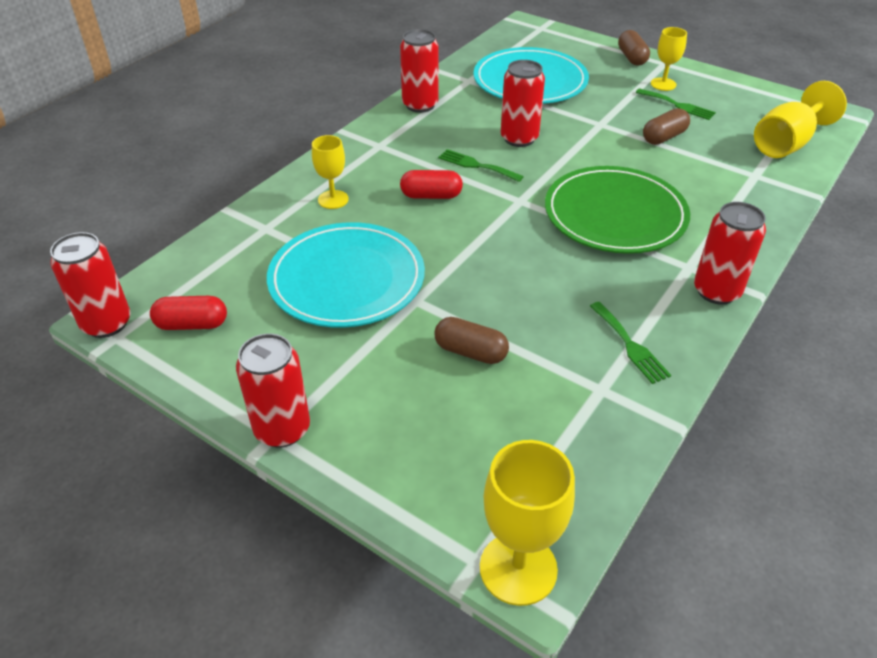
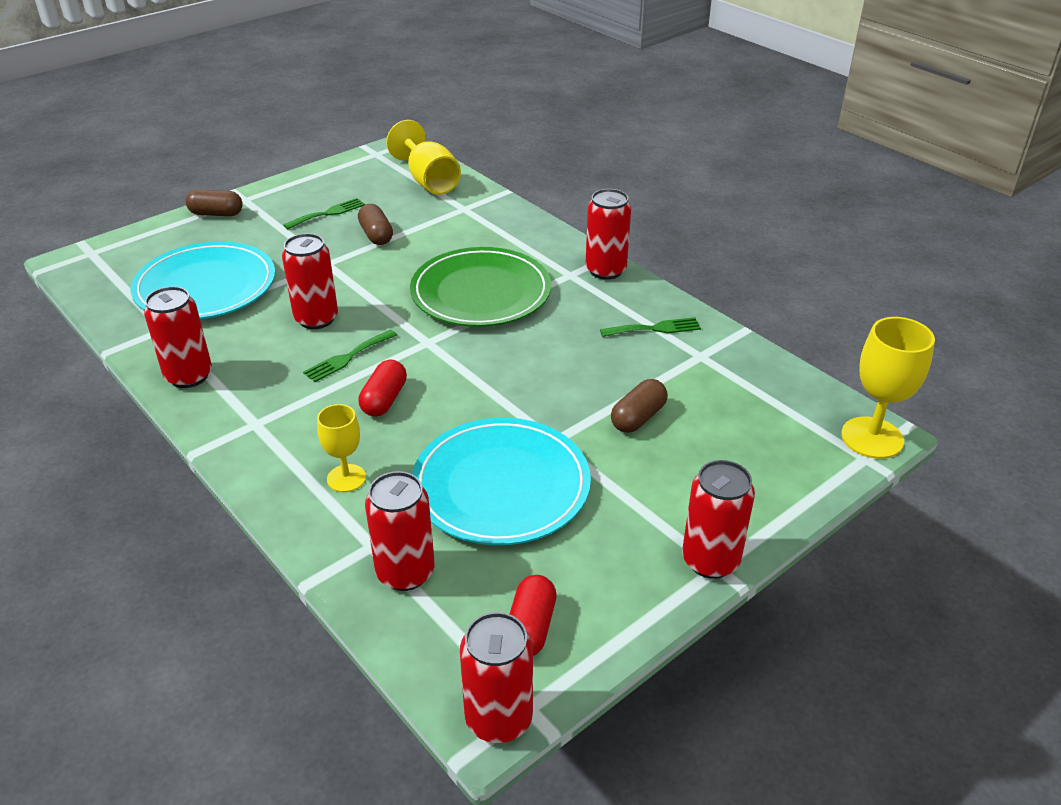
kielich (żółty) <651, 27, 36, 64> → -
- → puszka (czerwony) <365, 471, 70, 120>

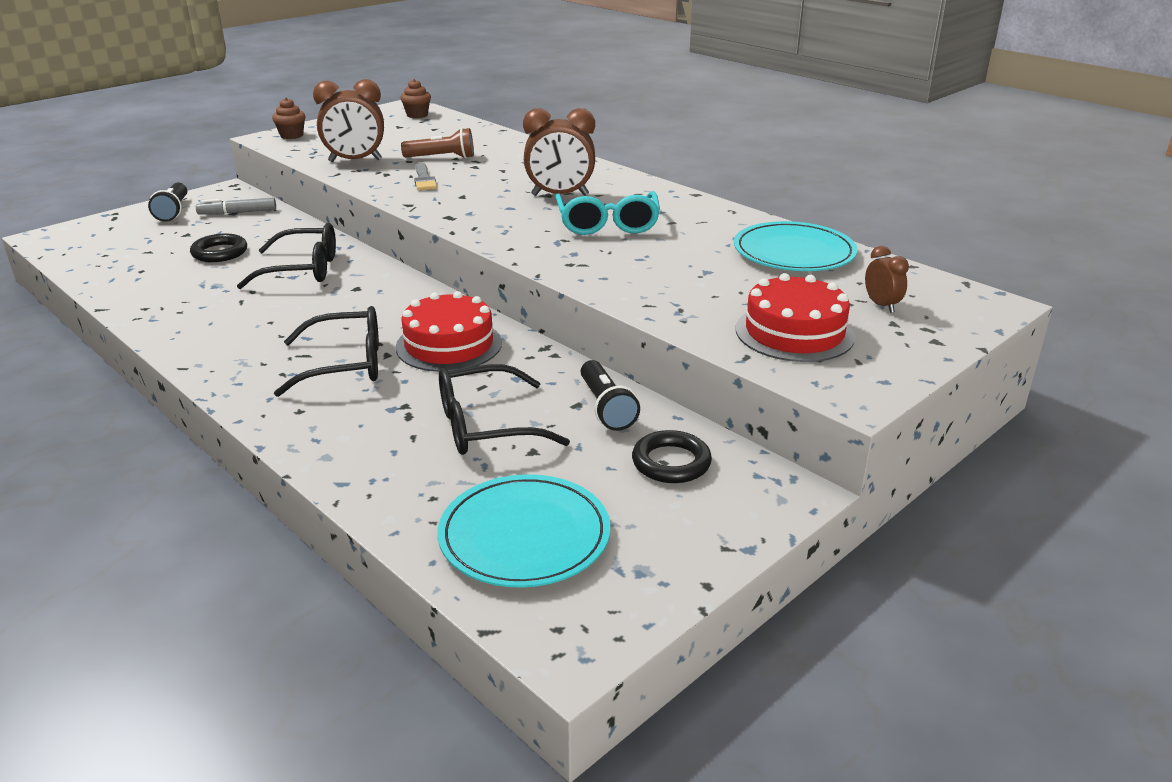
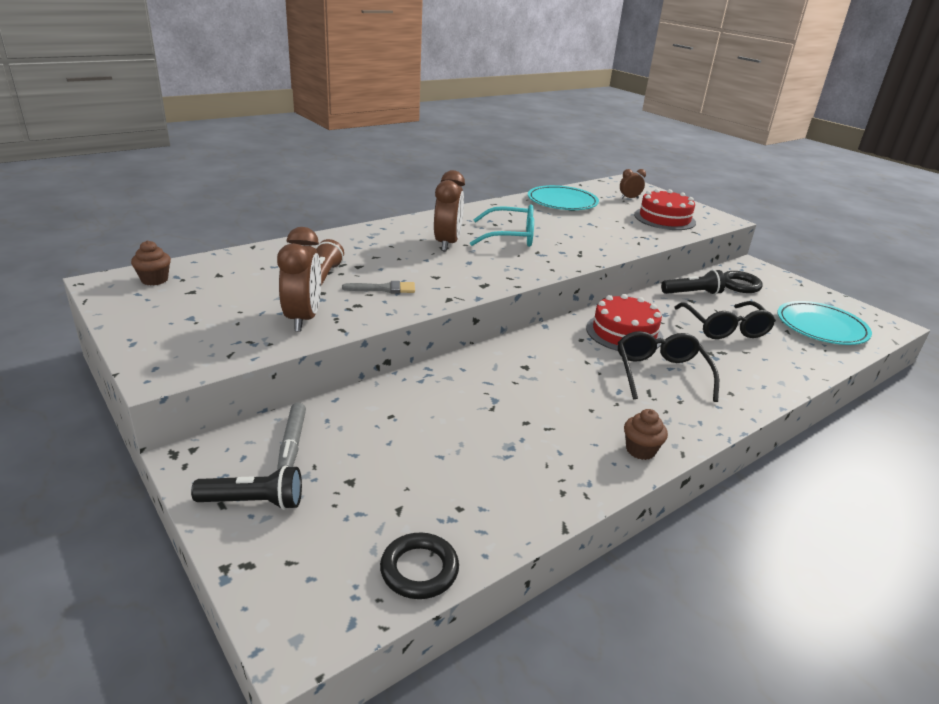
pierścień (czarny) <190, 233, 57, 29> → pierścień (czarny) <380, 533, 79, 66>, moved
okulary (czarny) <237, 223, 99, 66> → -
muffinka (brązowy) <272, 98, 34, 41> → muffinka (brązowy) <624, 409, 44, 51>, moved

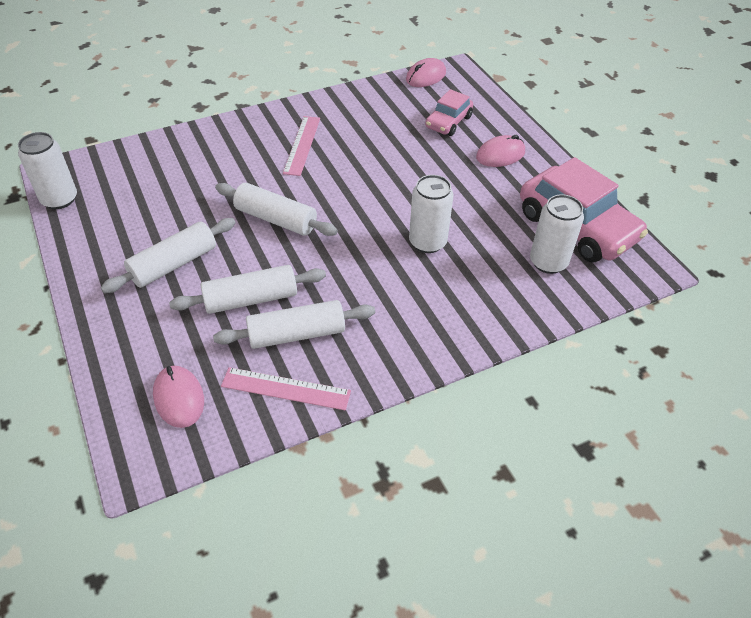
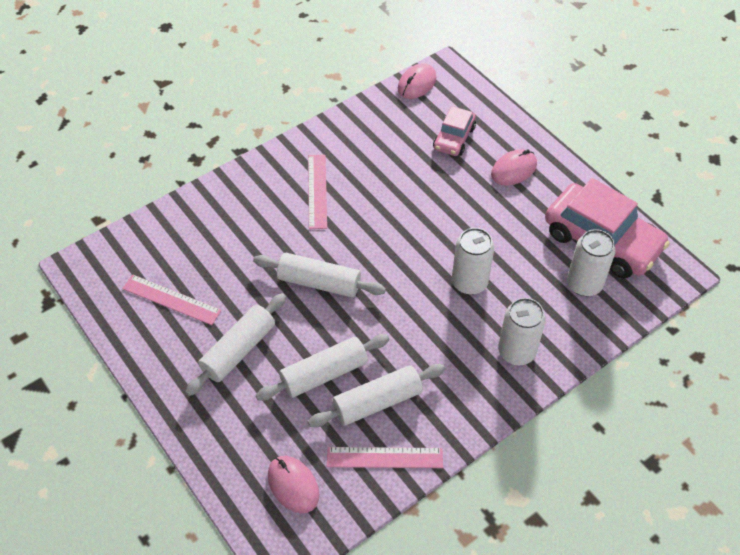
puszka (biały) <18, 132, 59, 77> → puszka (biały) <498, 298, 48, 67>, moved
- → linijka (różowy) <122, 274, 100, 51>

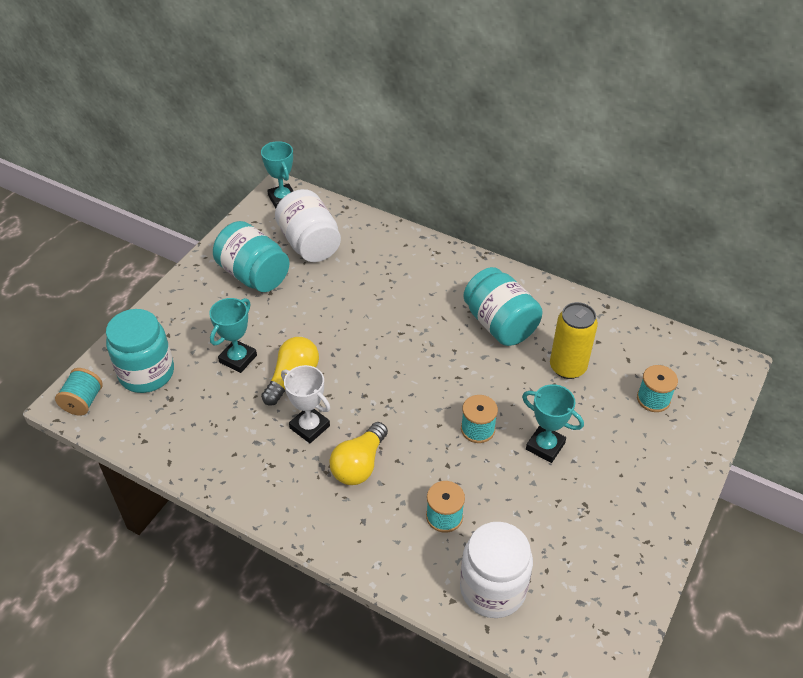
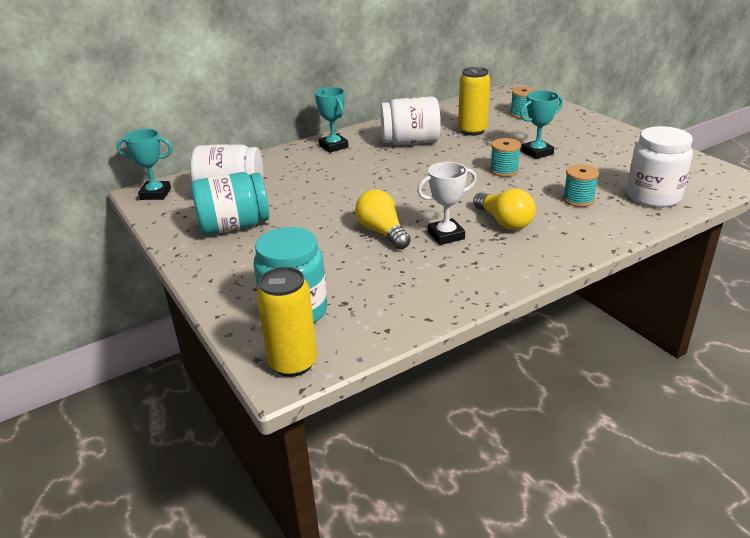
szpulka (turkusowy) <55, 368, 48, 48> → puszka (żółty) <257, 267, 60, 110>
puchar (turkusowy) <209, 298, 48, 75> → puchar (turkusowy) <315, 87, 34, 66>, moved
słoik (turkusowy) <463, 267, 79, 79> → słoik (biały) <380, 97, 61, 48>

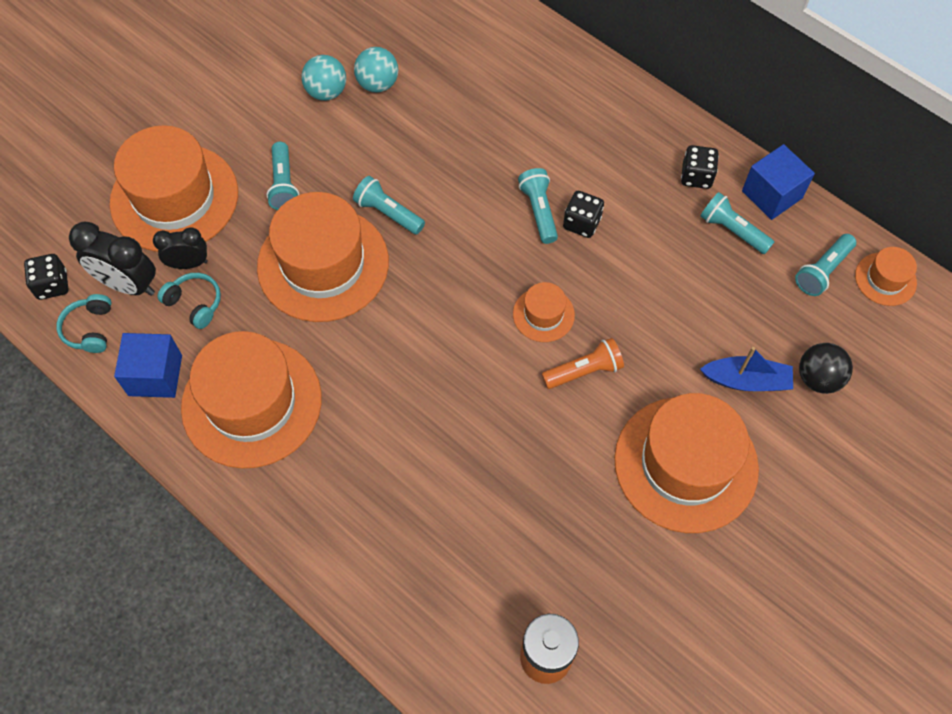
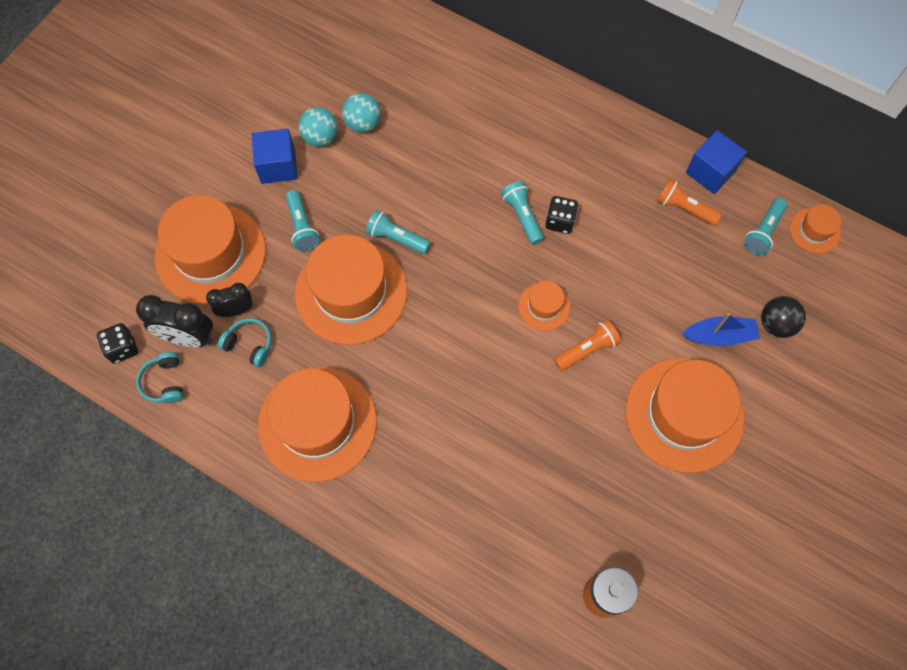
sześcian (niebieski) <114, 333, 68, 65> → sześcian (niebieski) <251, 129, 47, 55>, moved
kostka do gry (czarny) <681, 145, 38, 44> → -
latarka (turkusowy) <700, 192, 74, 62> → latarka (pomarańczowy) <657, 179, 65, 46>

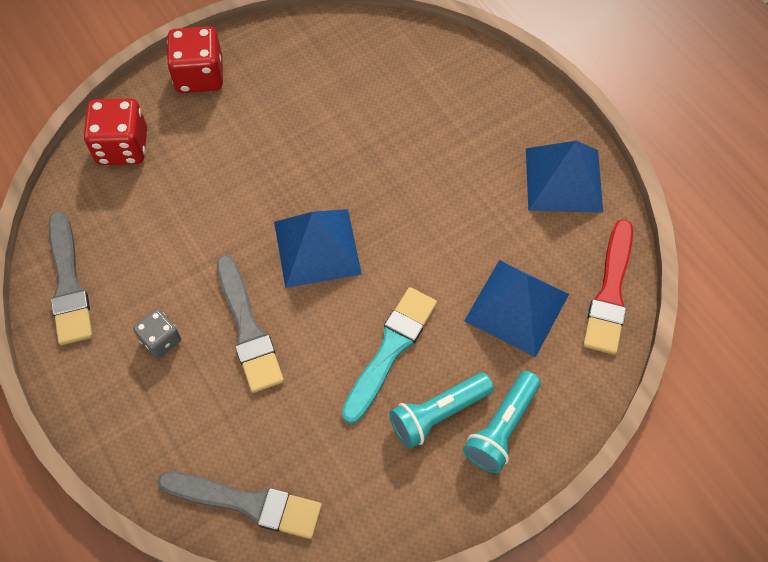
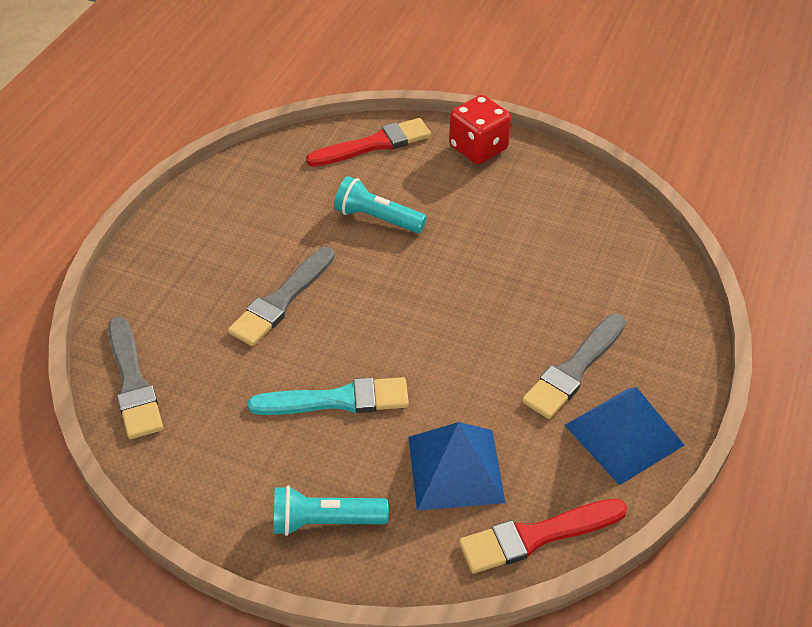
pędzel (szary) <48, 211, 45, 134> → pędzel (szary) <522, 314, 104, 105>, moved
kostka do gry (czerwony) <84, 98, 63, 67> → pędzel (czerwony) <306, 118, 125, 49>
kostka do gry (szary) <133, 309, 48, 50> → -
piramida (niebieski) <274, 209, 88, 79> → -
latarka (turkusowy) <389, 373, 105, 76> → latarka (turkusowy) <334, 176, 93, 57>, moved

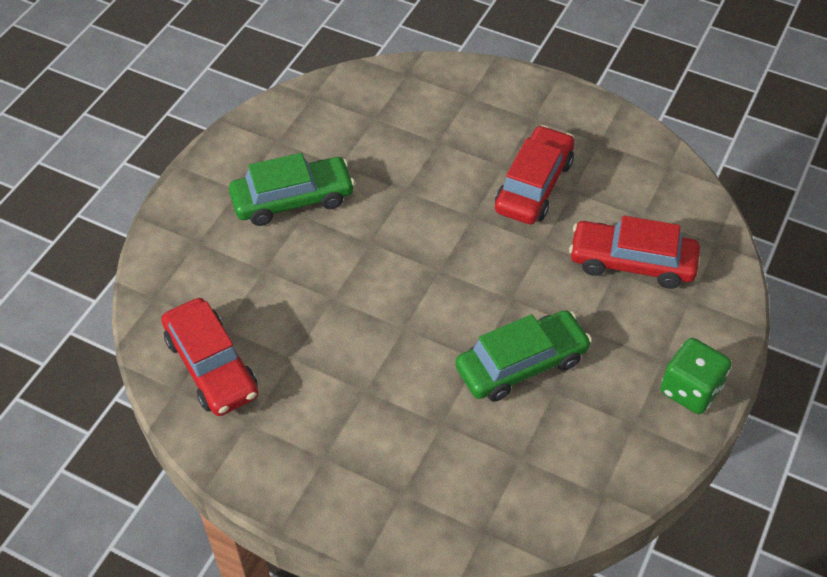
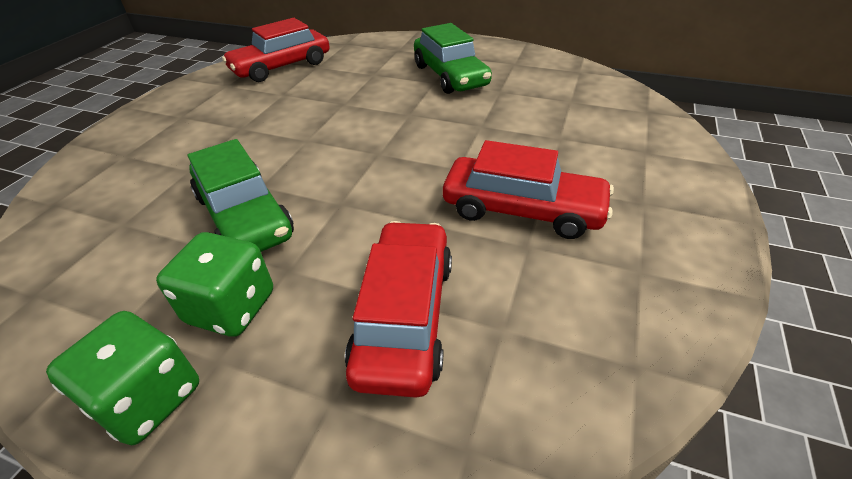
- → kostka do gry (zielony) <156, 232, 117, 105>

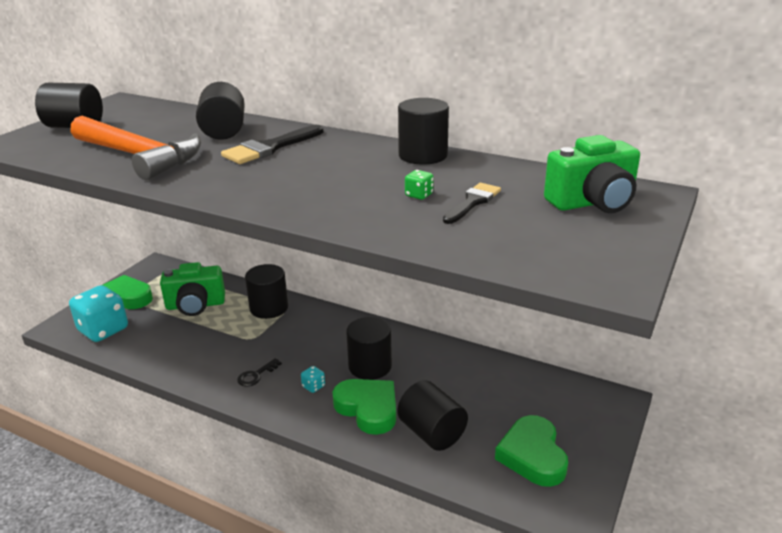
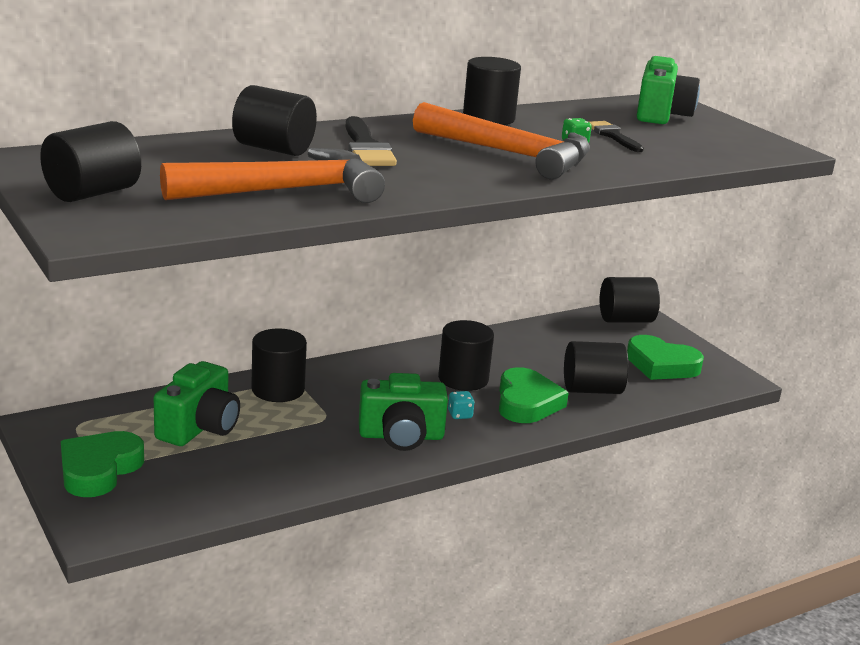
kostka do gry (turkusowy) <69, 285, 59, 57> → -
klucz (czarny) <237, 358, 45, 29> → aparat fotograficzny (zielony) <359, 373, 89, 78>
serce (zielony) <332, 379, 64, 56> → serce (zielony) <499, 367, 70, 56>, 105 degrees clockwise
- → młotek (pomarańczowy) <413, 102, 177, 78>
- → walec (czarny) <600, 277, 60, 45>

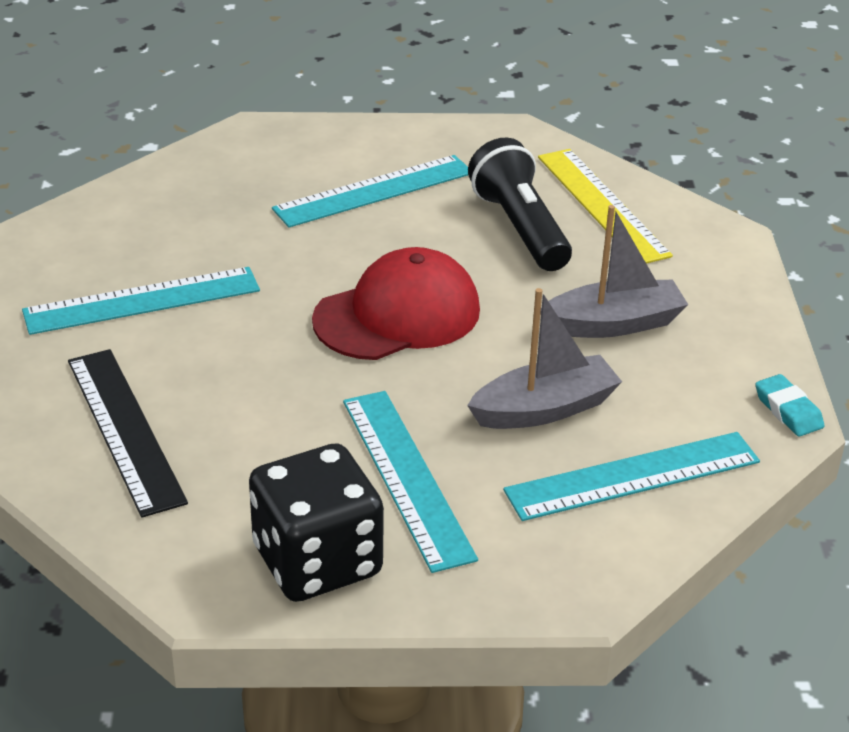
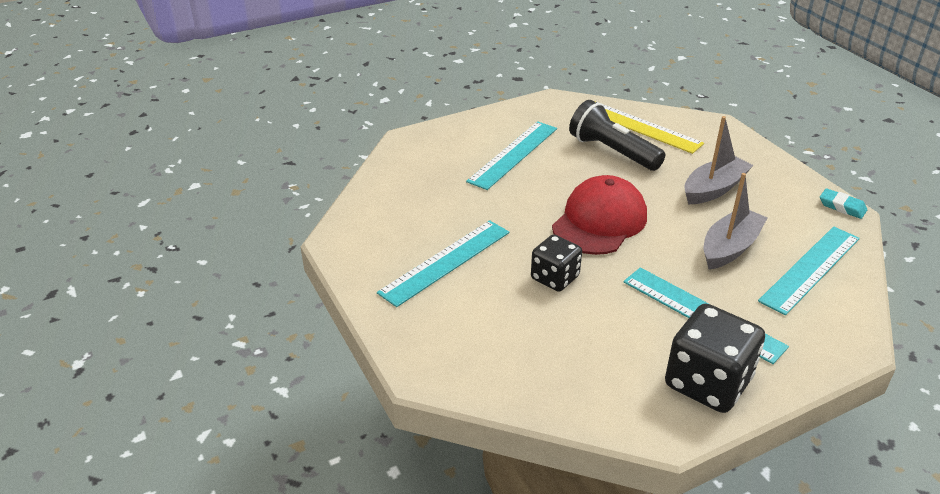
linijka (czarny) <68, 349, 120, 169> → -
- → kostka do gry (czarny) <531, 234, 51, 58>

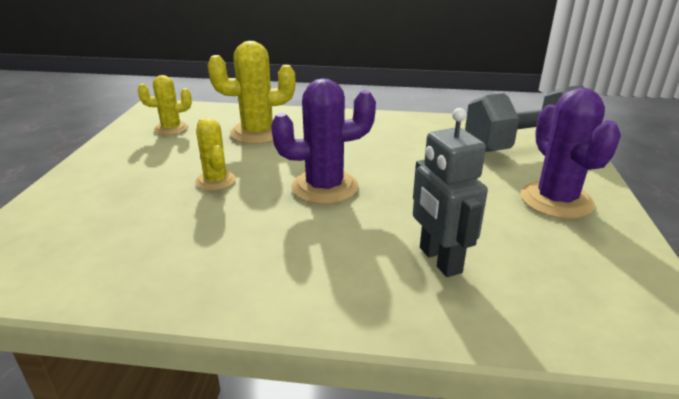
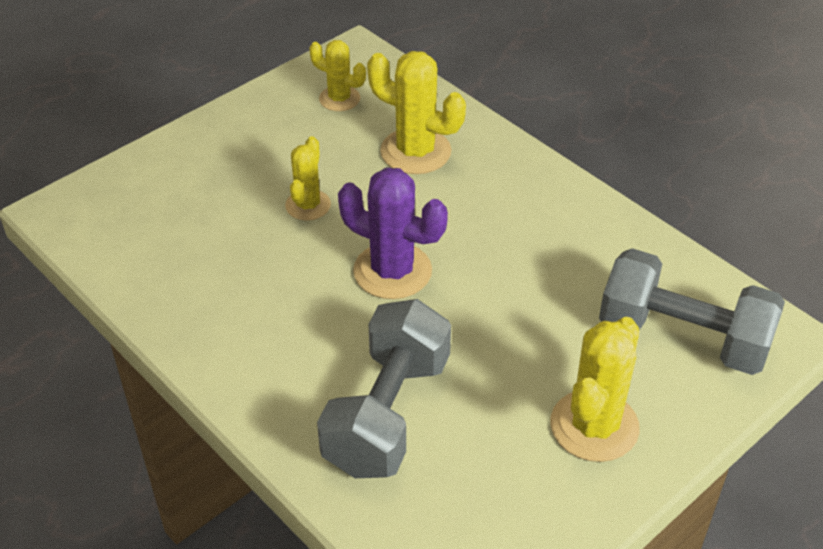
robot (szary) <413, 108, 75, 169> → hantel (szary) <317, 299, 134, 179>
kaktus (fioletowy) <520, 88, 101, 131> → kaktus (żółty) <550, 317, 90, 145>

